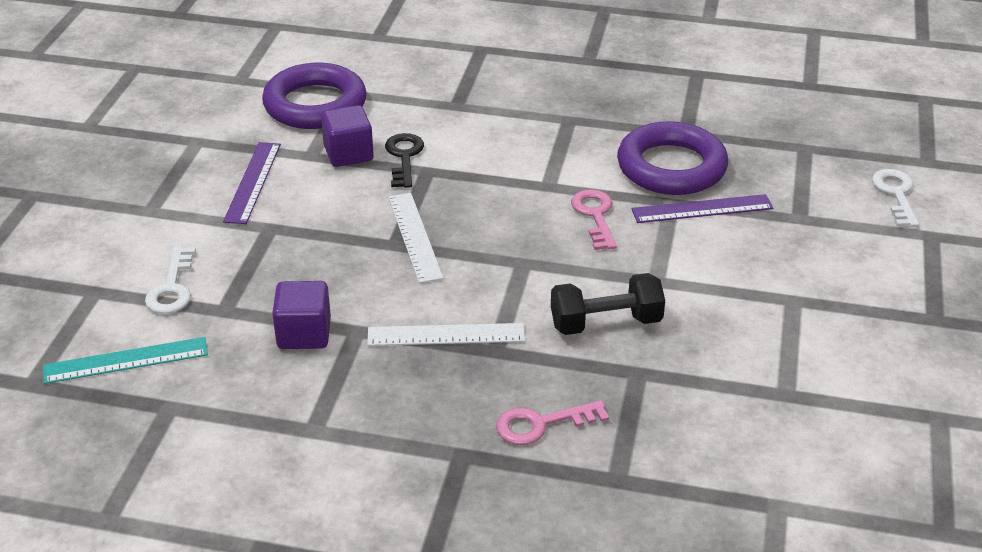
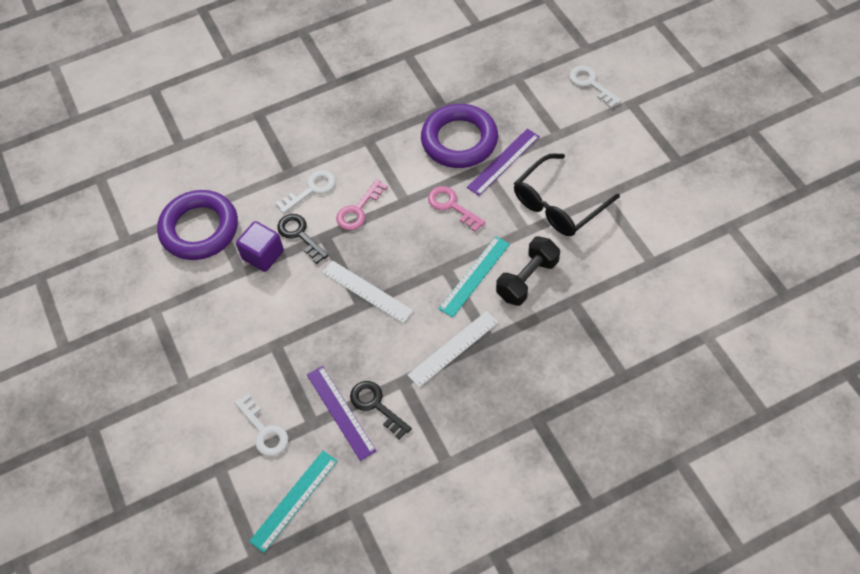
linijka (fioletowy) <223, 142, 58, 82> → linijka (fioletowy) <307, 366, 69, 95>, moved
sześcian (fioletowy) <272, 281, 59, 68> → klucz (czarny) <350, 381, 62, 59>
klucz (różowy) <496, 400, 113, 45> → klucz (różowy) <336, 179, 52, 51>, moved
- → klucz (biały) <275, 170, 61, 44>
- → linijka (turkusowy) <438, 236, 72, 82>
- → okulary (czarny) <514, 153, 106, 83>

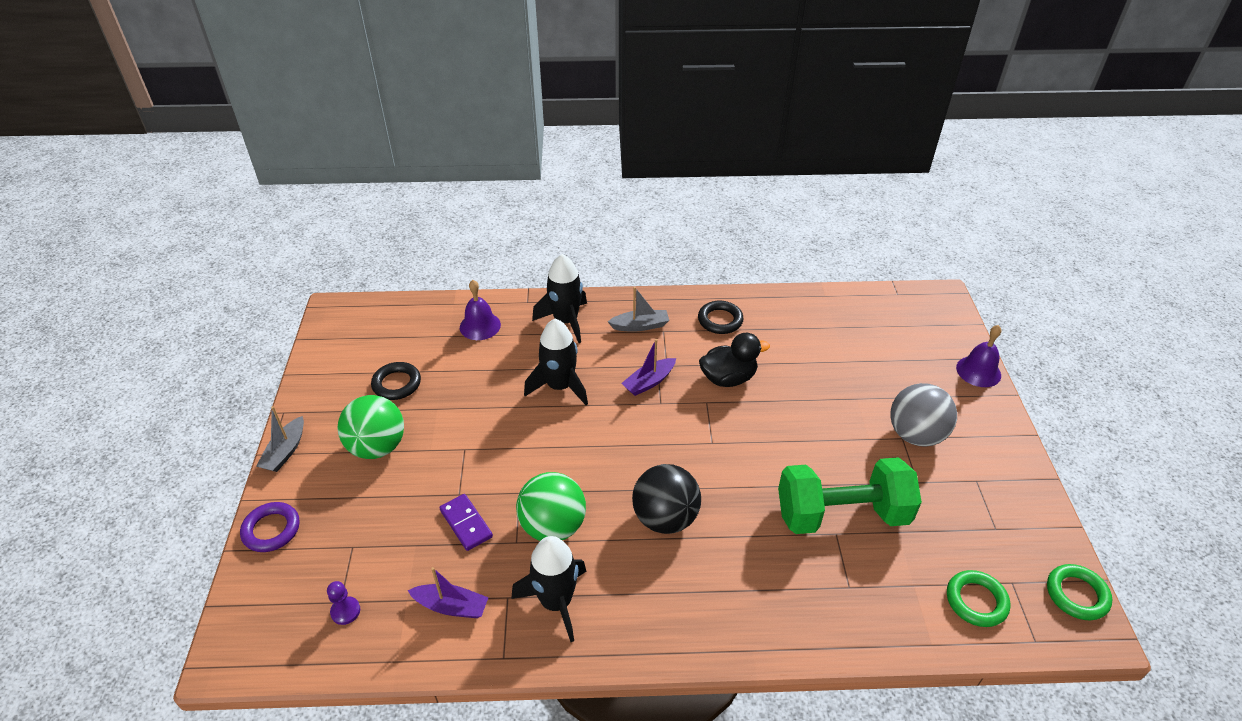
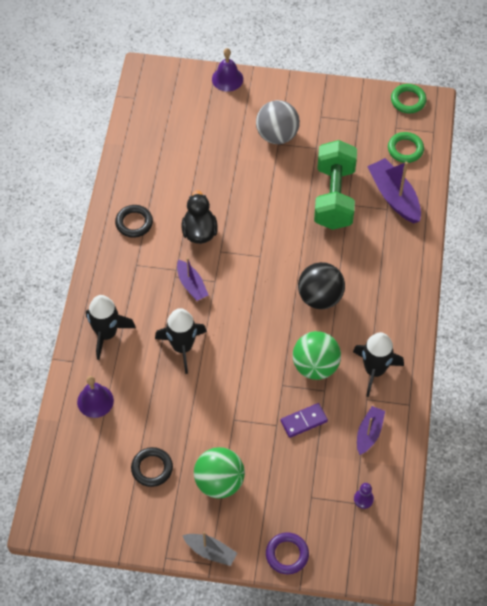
łódka (szary) <608, 287, 61, 45> → -
- → łódka (fioletowy) <367, 158, 54, 65>

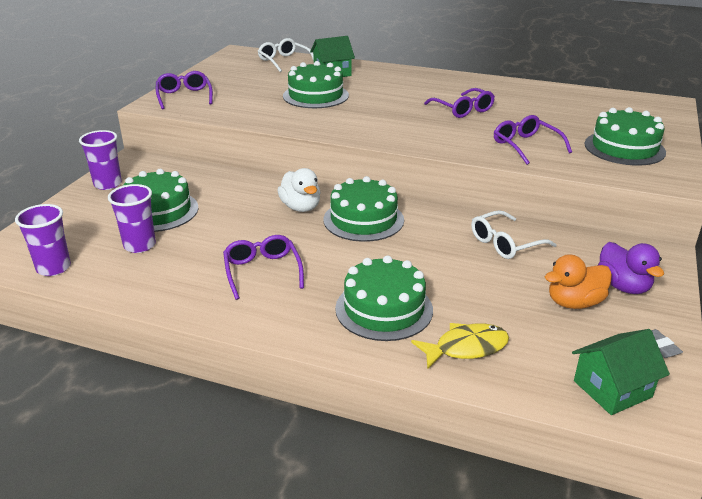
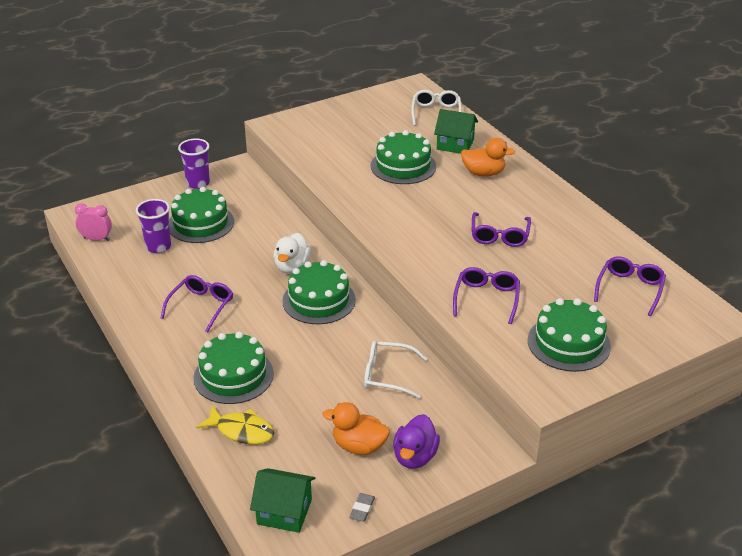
szklanka (fioletowy) <15, 204, 56, 72> → budzik (różowy) <75, 203, 37, 38>
okulary (fioletowy) <156, 71, 57, 39> → okulary (fioletowy) <594, 256, 72, 60>, moved
- → kaczka (pomarańczowy) <461, 138, 54, 39>

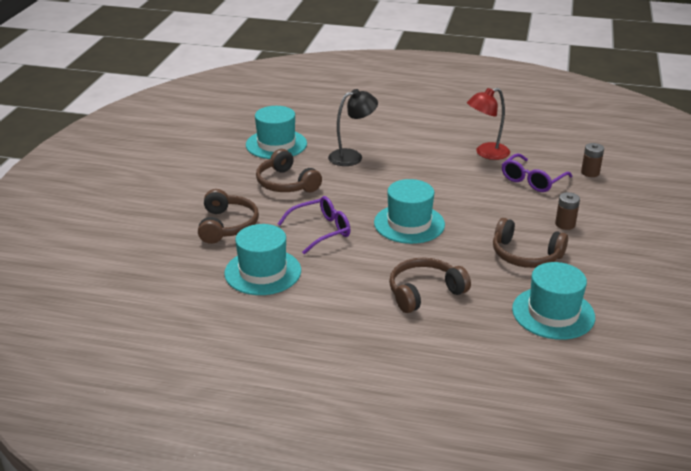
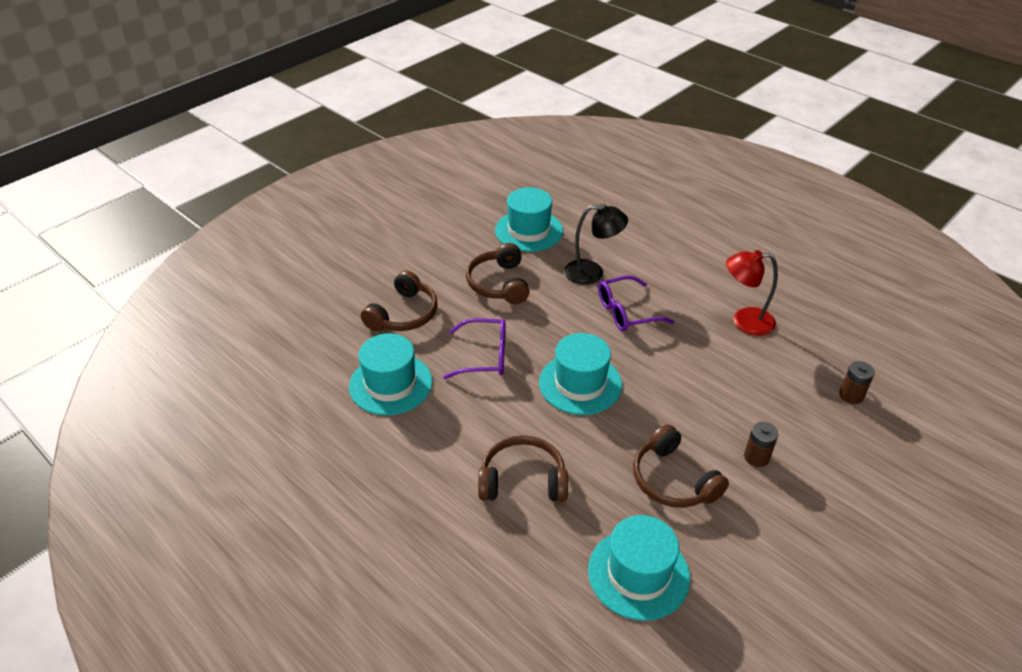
okulary (fioletowy) <502, 154, 70, 38> → okulary (fioletowy) <598, 275, 76, 56>, moved

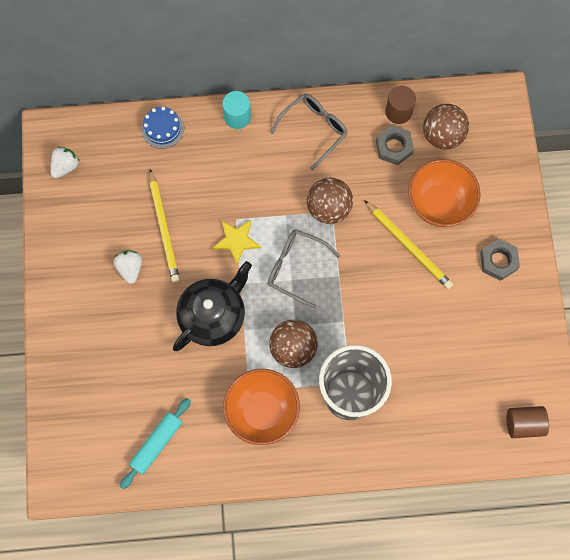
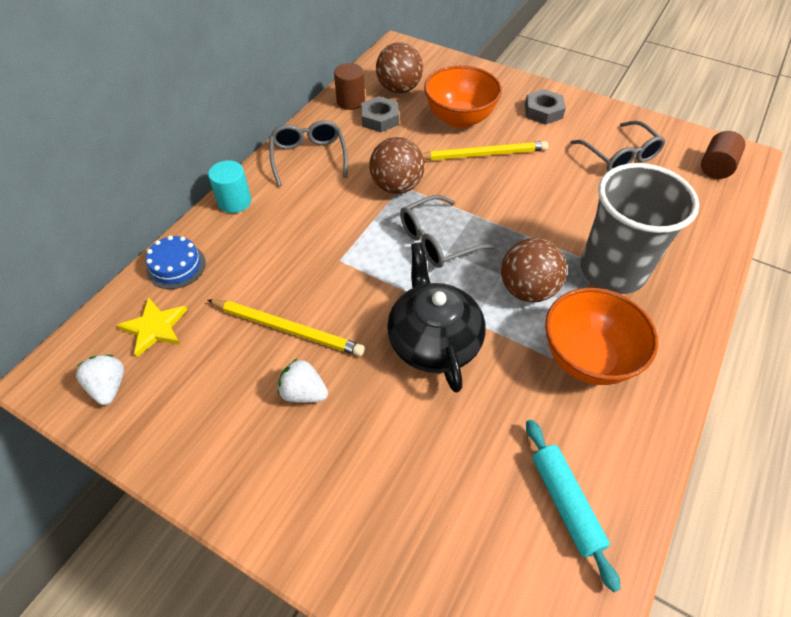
gwiazda (żółty) <213, 220, 48, 45> → gwiazda (żółty) <117, 297, 70, 60>, moved
- → okulary (szary) <570, 121, 96, 50>

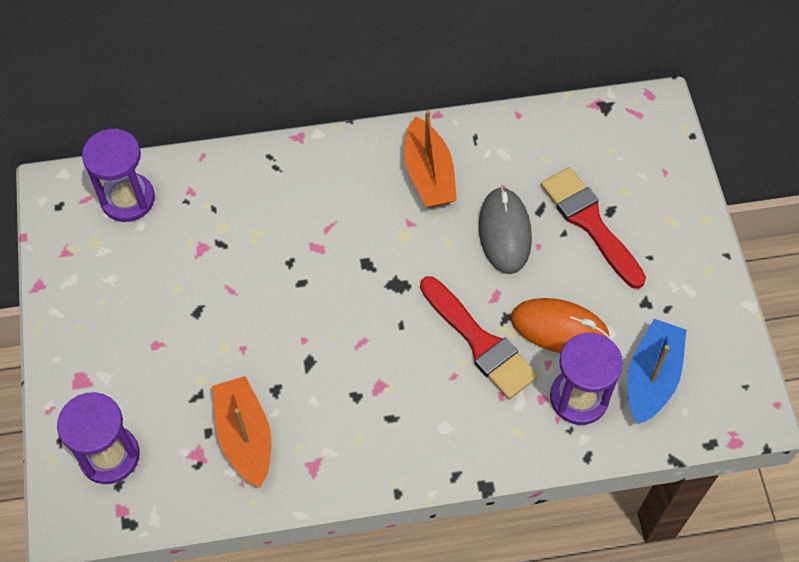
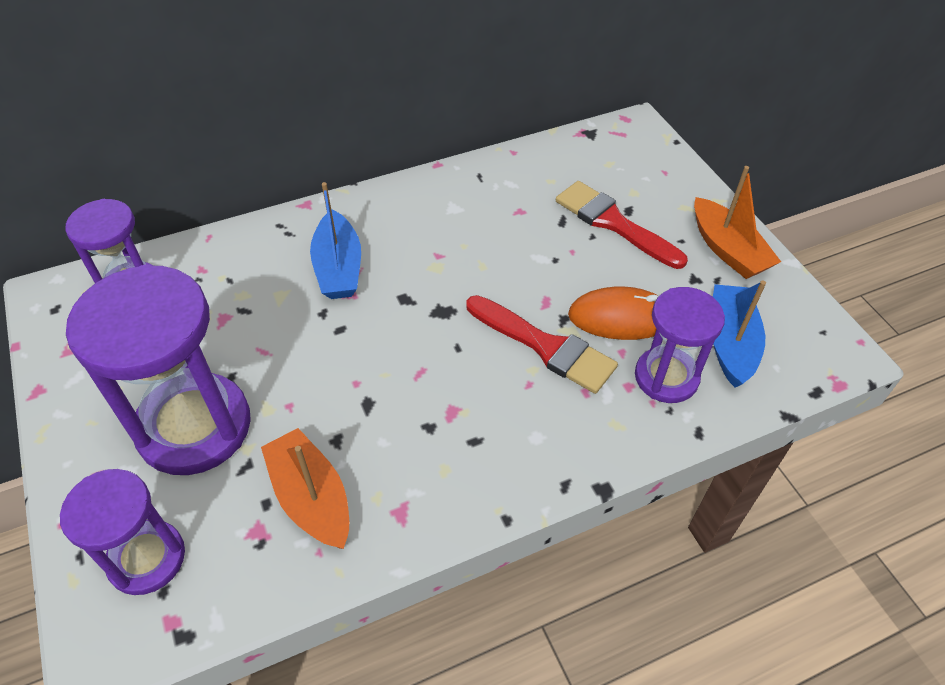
łódka (pomarańczowy) <404, 110, 53, 98> → łódka (pomarańczowy) <694, 166, 87, 113>, moved
myszka (szary) <479, 187, 53, 87> → -
- → klepsydra (fioletowy) <66, 265, 185, 210>
- → łódka (niebieski) <310, 182, 51, 117>

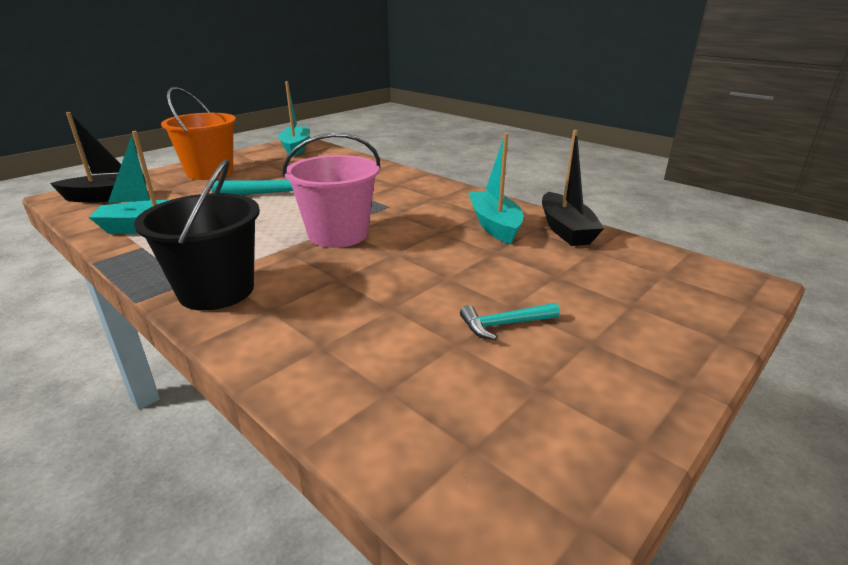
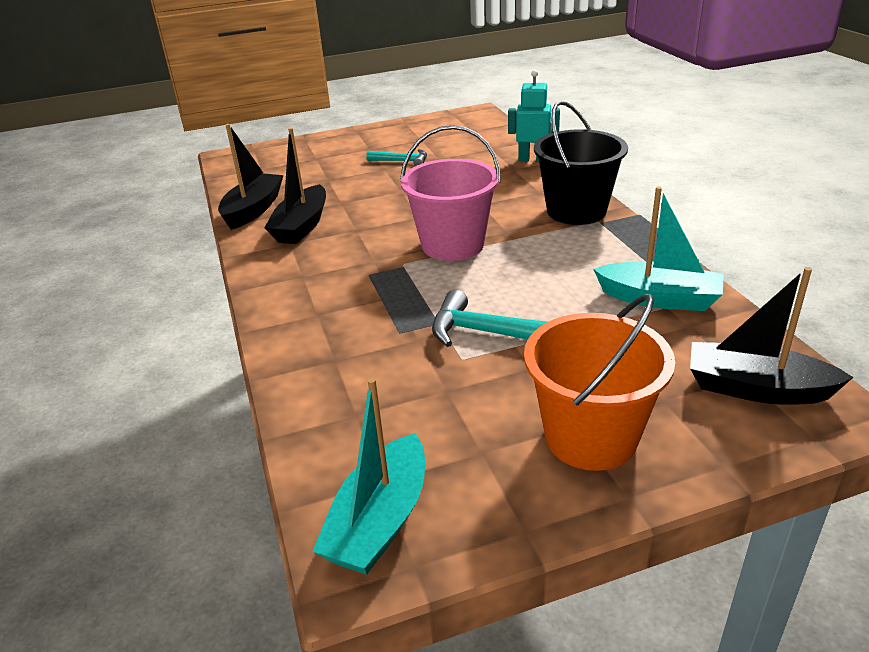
łódka (turkusowy) <468, 133, 55, 111> → łódka (czarny) <264, 128, 62, 116>
- → robot (turkusowy) <508, 70, 52, 92>

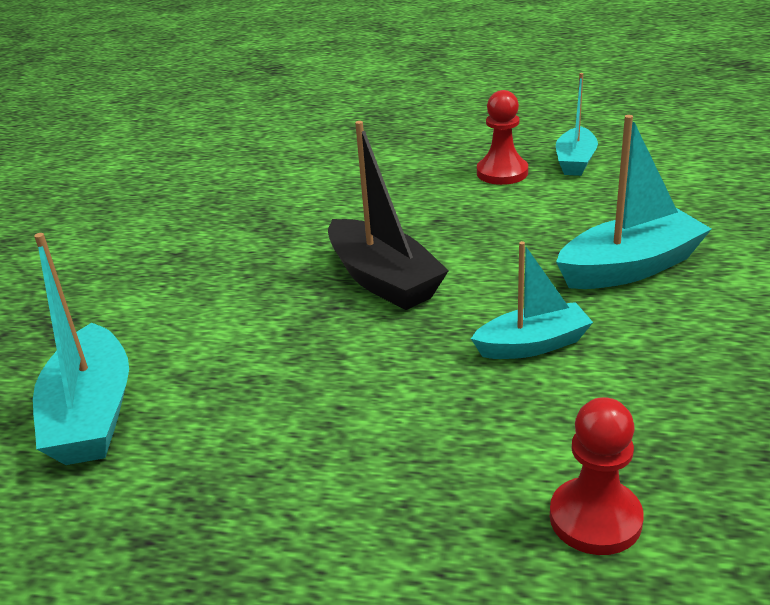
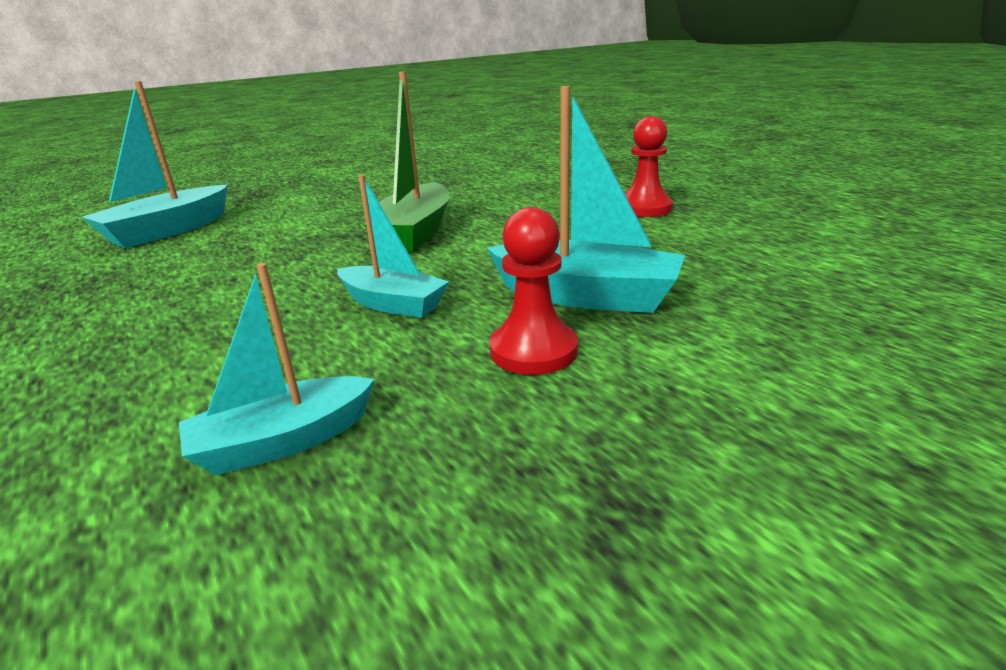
łódka (czarny) <328, 121, 121, 189> → łódka (zielony) <364, 71, 86, 182>
pionek (czerwony) <550, 397, 94, 158> → pionek (czerwony) <489, 207, 89, 168>, moved
łódka (turkusowy) <556, 73, 42, 103> → łódka (turkusowy) <179, 263, 196, 212>, moved

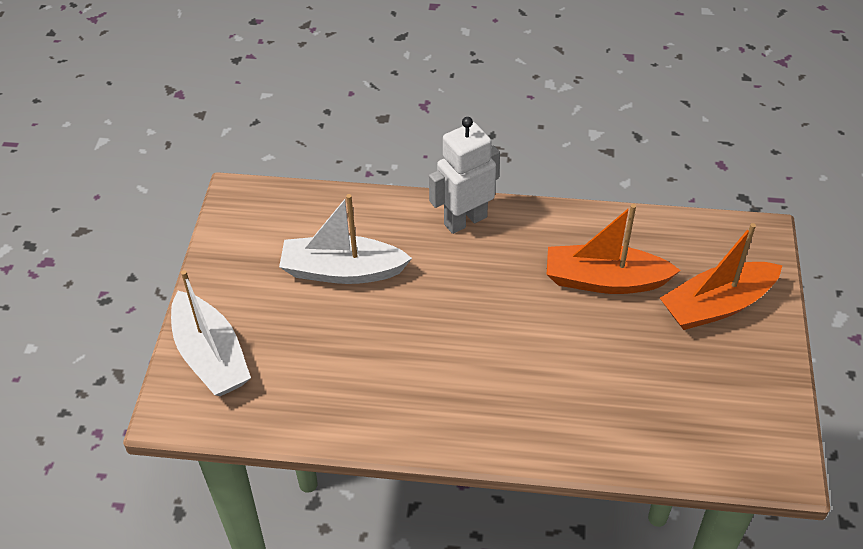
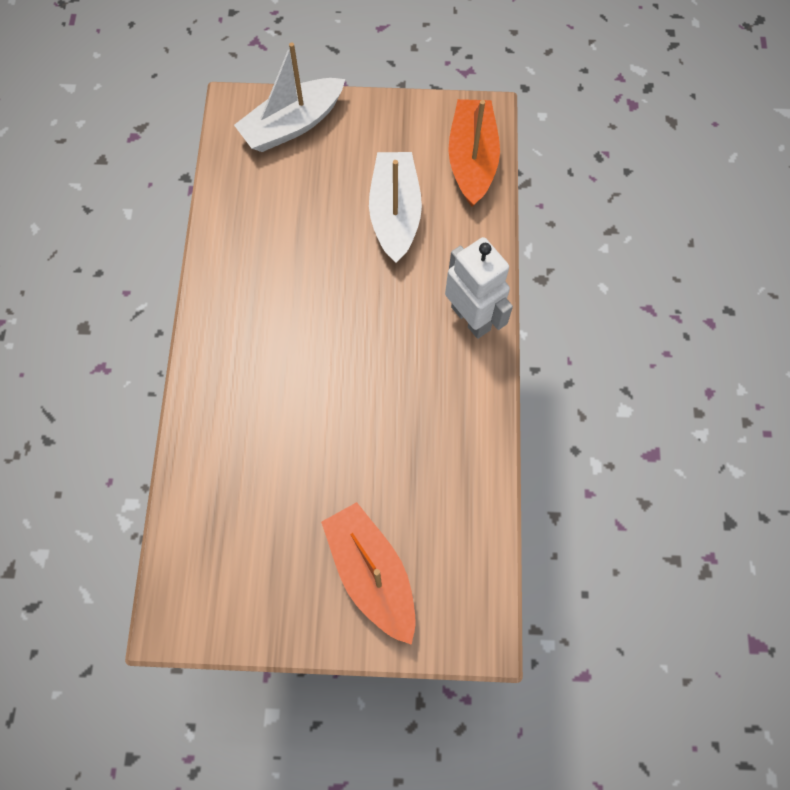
łódka (pomarańczowy) <547, 204, 134, 90> → łódka (pomarańczowy) <448, 99, 52, 107>, moved

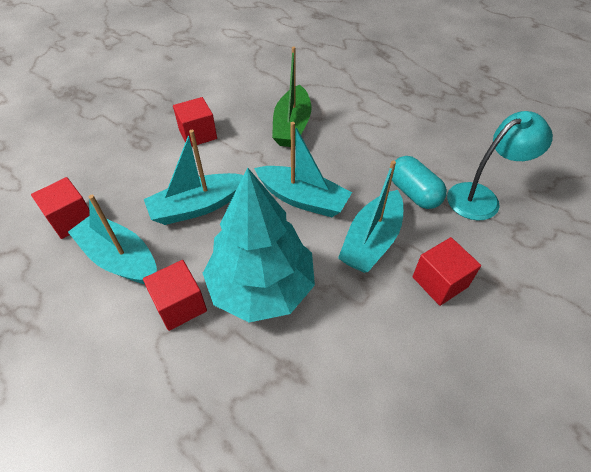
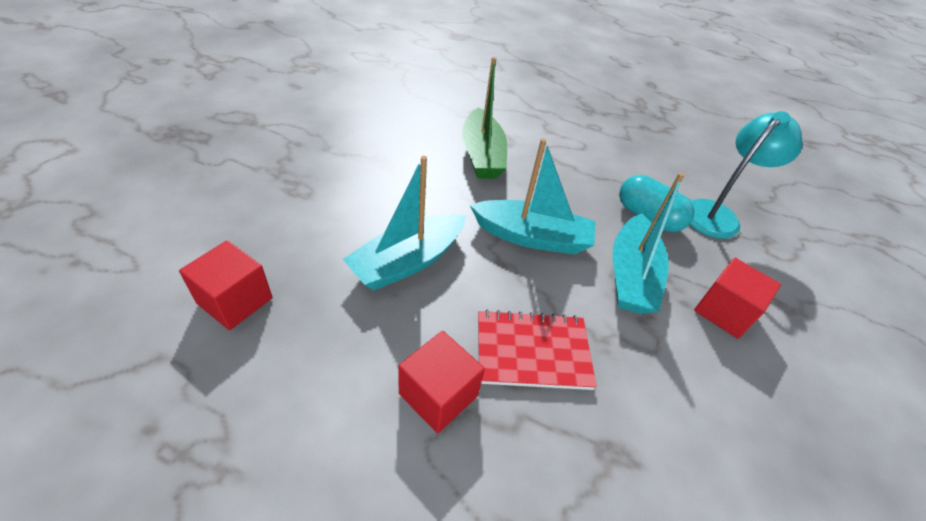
łódka (turkusowy) <68, 195, 89, 89> → -
sześcian (czerwony) <173, 97, 44, 50> → -
drzewko (turkusowy) <203, 167, 112, 155> → zeszyt (czerwony) <478, 310, 119, 80>

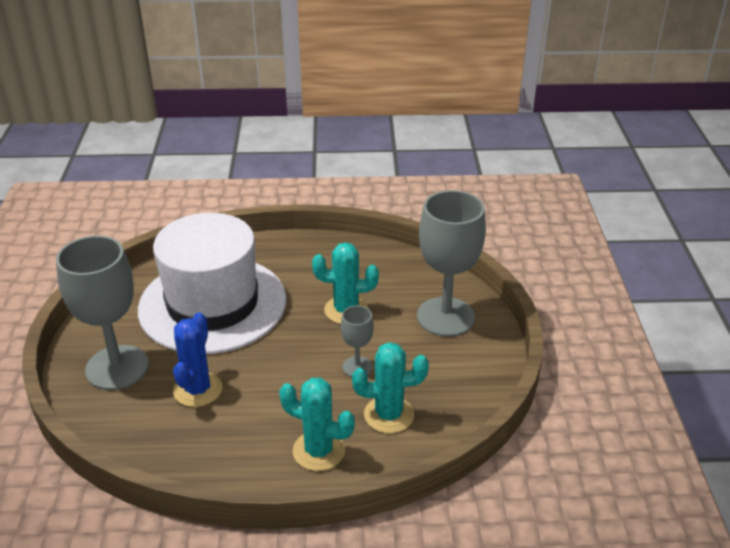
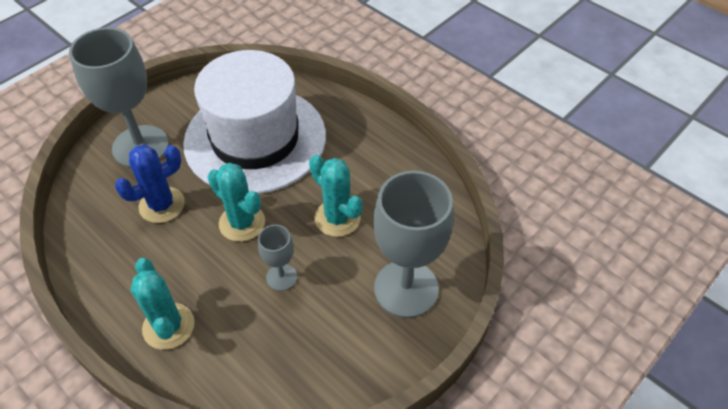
kaktus (turkusowy) <352, 342, 77, 91> → kaktus (turkusowy) <207, 163, 58, 79>, moved

